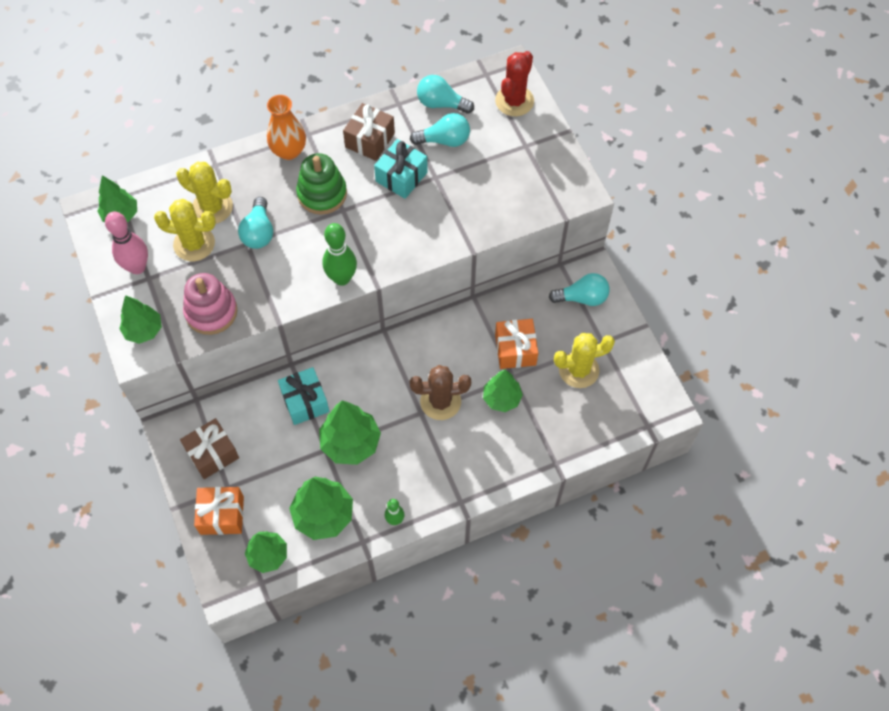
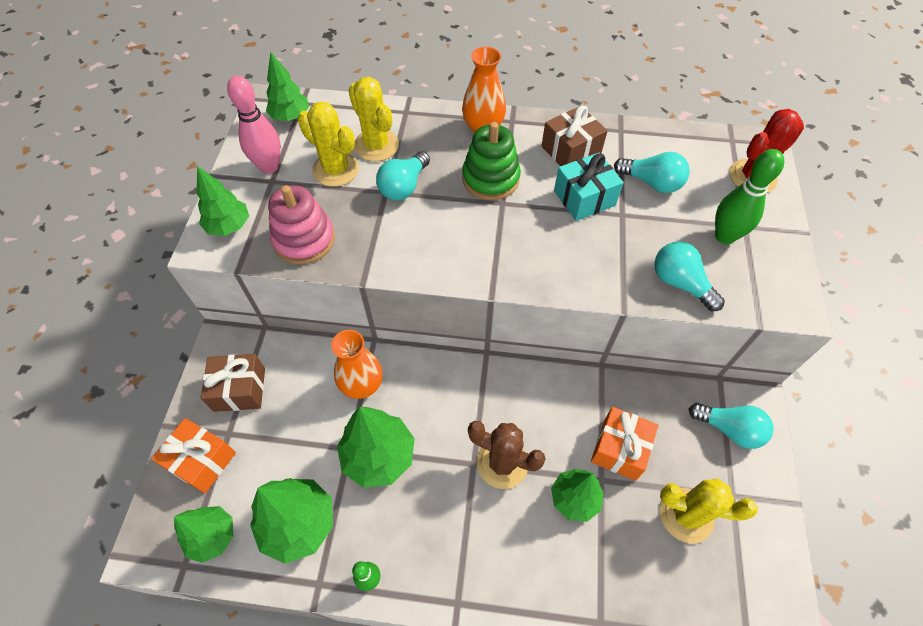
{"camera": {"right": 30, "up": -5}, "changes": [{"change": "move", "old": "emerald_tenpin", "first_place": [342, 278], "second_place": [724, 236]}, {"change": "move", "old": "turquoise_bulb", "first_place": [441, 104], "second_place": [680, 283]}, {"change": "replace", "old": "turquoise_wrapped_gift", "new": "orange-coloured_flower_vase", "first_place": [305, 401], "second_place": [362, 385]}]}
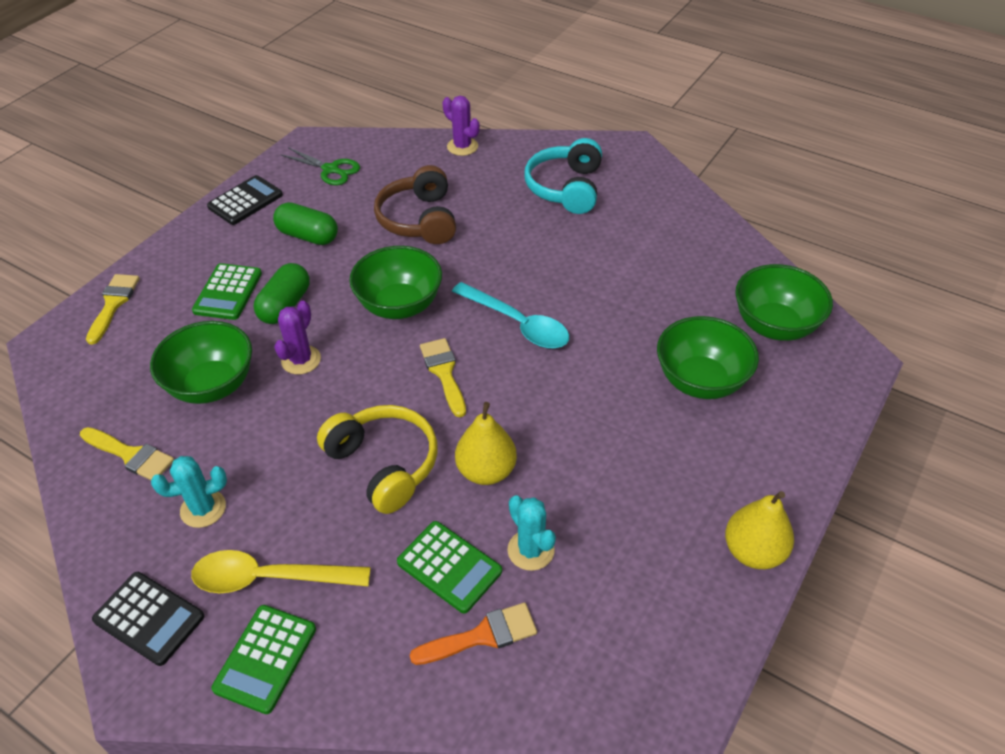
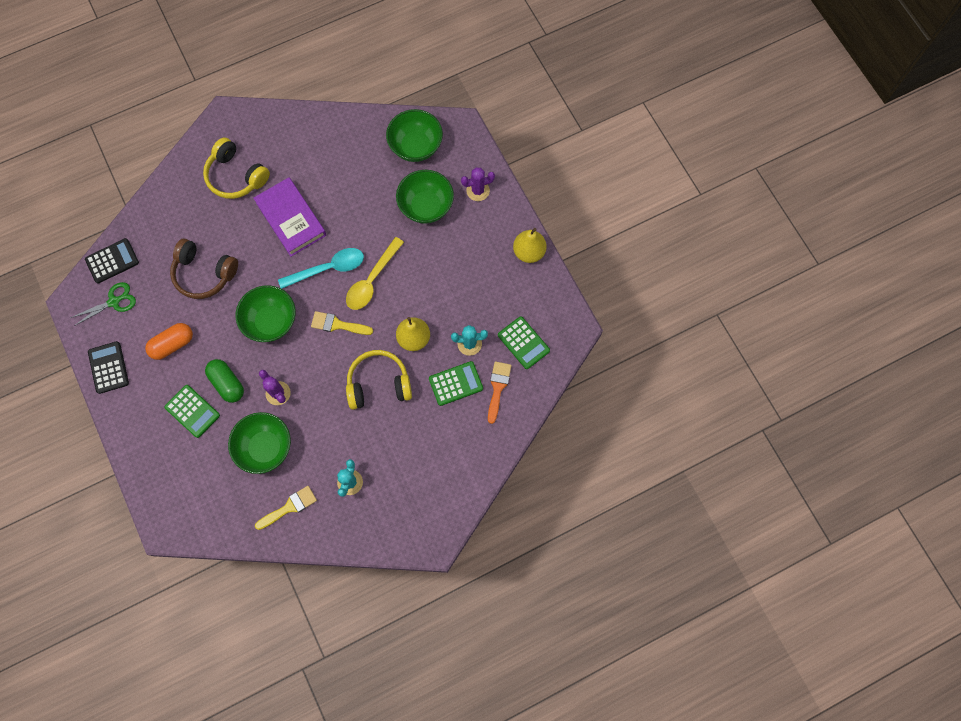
{"camera": {"right": -60, "up": 25}, "changes": [{"change": "delete", "old": "bright_yellow_brush", "first_place": [113, 304]}, {"change": "insert", "new": "purple_book", "second_place": [291, 219]}, {"change": "move", "old": "black_calculator", "first_place": [149, 618], "second_place": [112, 261]}, {"change": "move", "old": "bright_yellow_tablespoon", "first_place": [268, 578], "second_place": [371, 280]}, {"change": "move", "old": "emerald_calculator", "first_place": [265, 658], "second_place": [523, 343]}, {"change": "move", "old": "purple_prickly_plant", "first_place": [462, 147], "second_place": [478, 190]}, {"change": "recolor", "old": "emerald_capsule", "new": "orange-coloured_capsule", "first_place": [308, 236], "second_place": [172, 344]}, {"change": "recolor", "old": "turquoise_over-ear_headphones", "new": "bright_yellow_over-ear_headphones", "first_place": [566, 188], "second_place": [236, 176]}]}
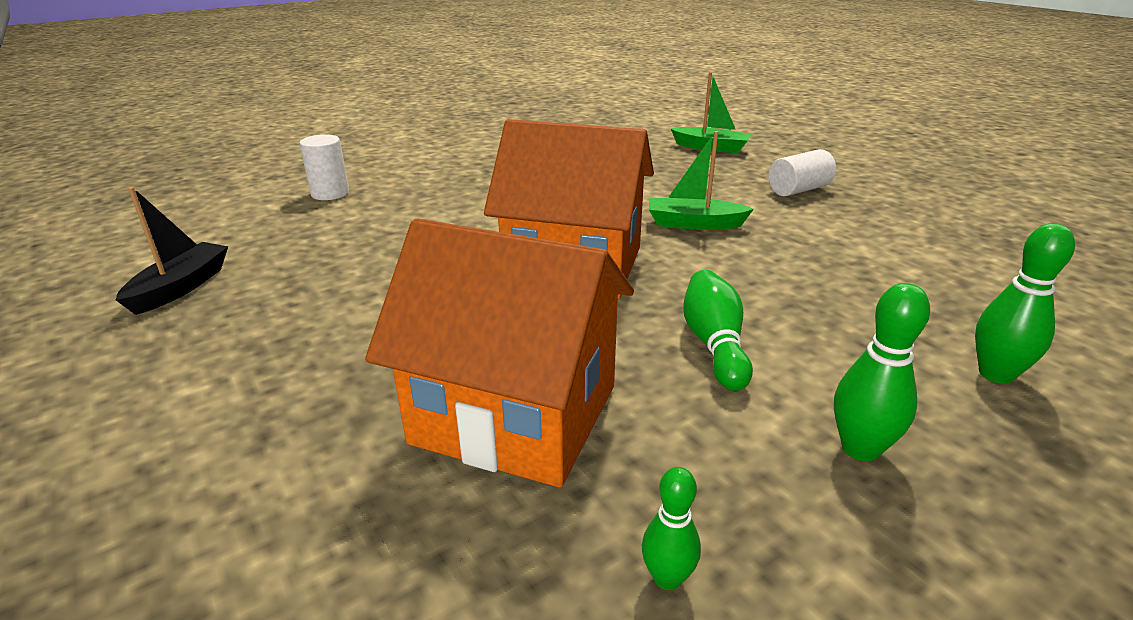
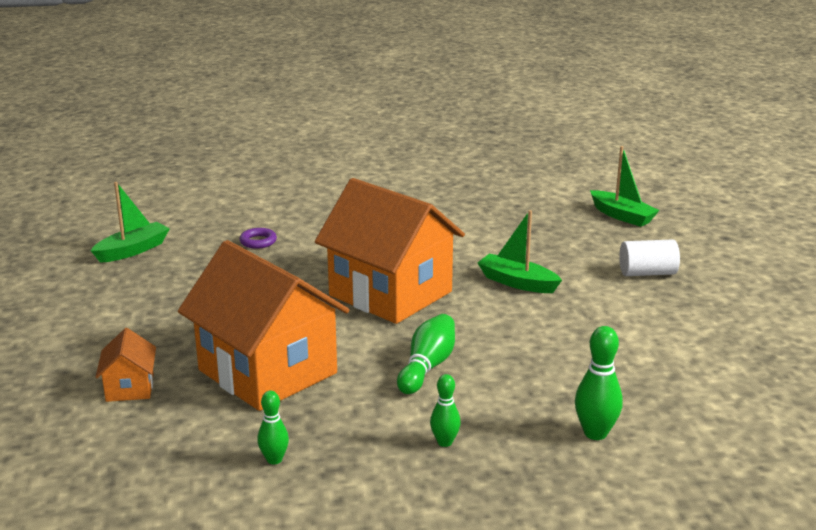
{"camera": {"right": 25, "up": -5}, "changes": [{"change": "delete", "old": "snow-white_cylinder_shape", "first_place": [330, 193]}, {"change": "insert", "new": "orange-coloured_cottage", "second_place": [130, 388]}, {"change": "insert", "new": "purple_torus", "second_place": [258, 241]}, {"change": "recolor", "old": "black_toy_boat", "new": "emerald_toy_boat", "first_place": [180, 287], "second_place": [132, 250]}, {"change": "resize", "old": "emerald_tenpin", "first_place": [860, 449], "second_place": [444, 442], "factor": 0.64}]}
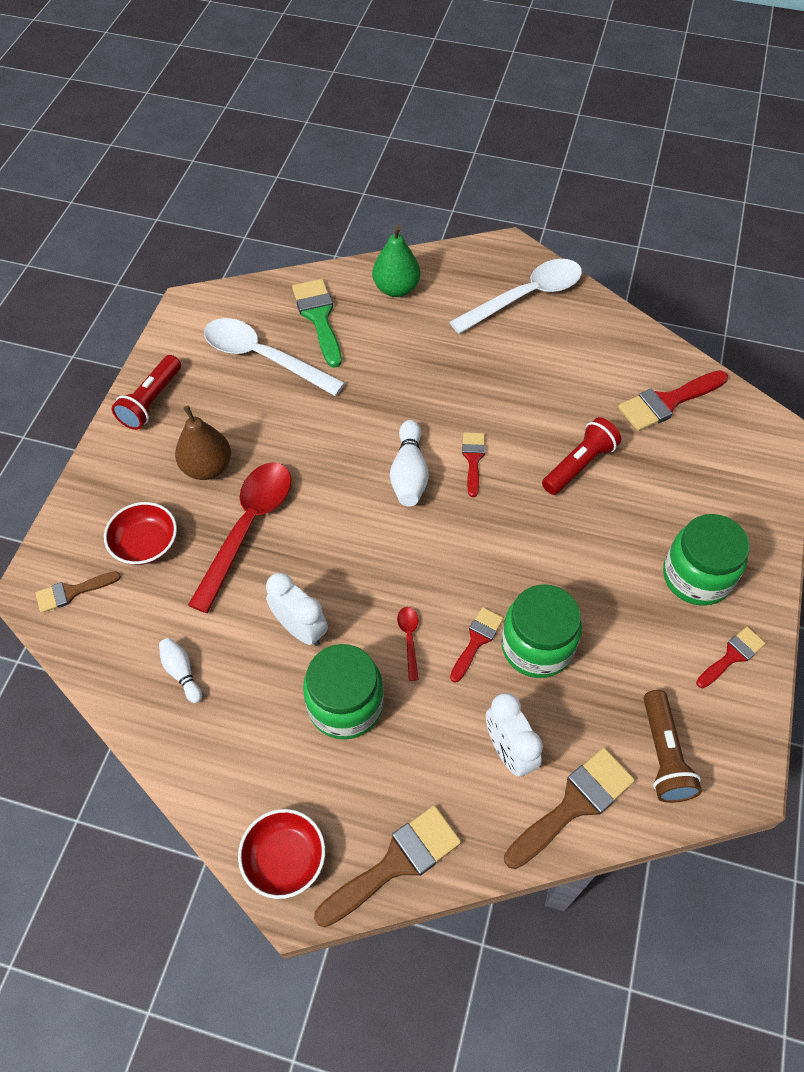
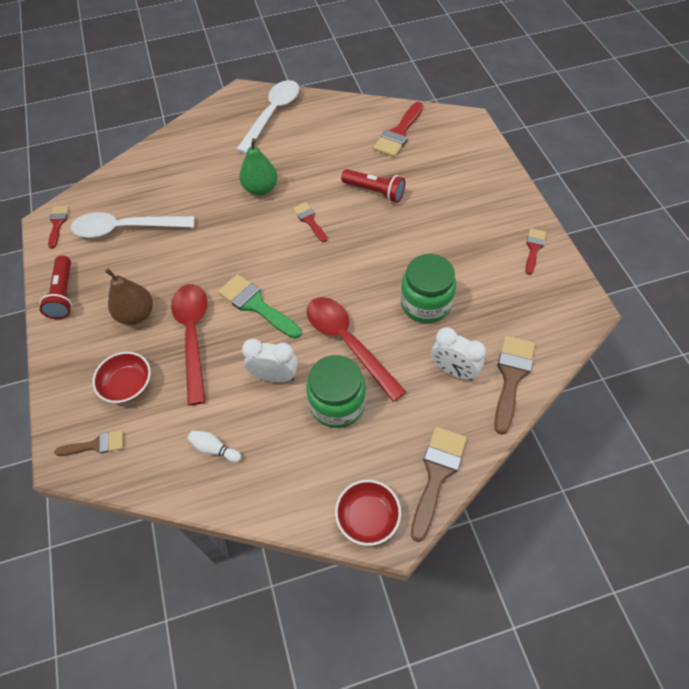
{"camera": {"right": -30, "up": 0}, "changes": [{"change": "delete", "old": "snow-white_tenpin", "first_place": [409, 474]}, {"change": "delete", "old": "dark_brown_torch", "first_place": [663, 755]}, {"change": "delete", "old": "emerald_jar", "first_place": [696, 576]}, {"change": "move", "old": "emerald_brush", "first_place": [319, 317], "second_place": [256, 305]}, {"change": "move", "old": "emerald_pear", "first_place": [396, 289], "second_place": [260, 189]}, {"change": "move", "old": "scarlet_brush", "first_place": [476, 640], "second_place": [57, 224]}, {"change": "rotate", "old": "dark_brown_brush", "first_place": [72, 592], "second_place": [95, 445], "degrees": -135}, {"change": "rotate", "old": "scarlet_torch", "first_place": [579, 465], "second_place": [374, 192], "degrees": 105}, {"change": "resize", "old": "scarlet_tablespoon", "first_place": [409, 639], "second_place": [347, 342], "factor": 2.41}]}
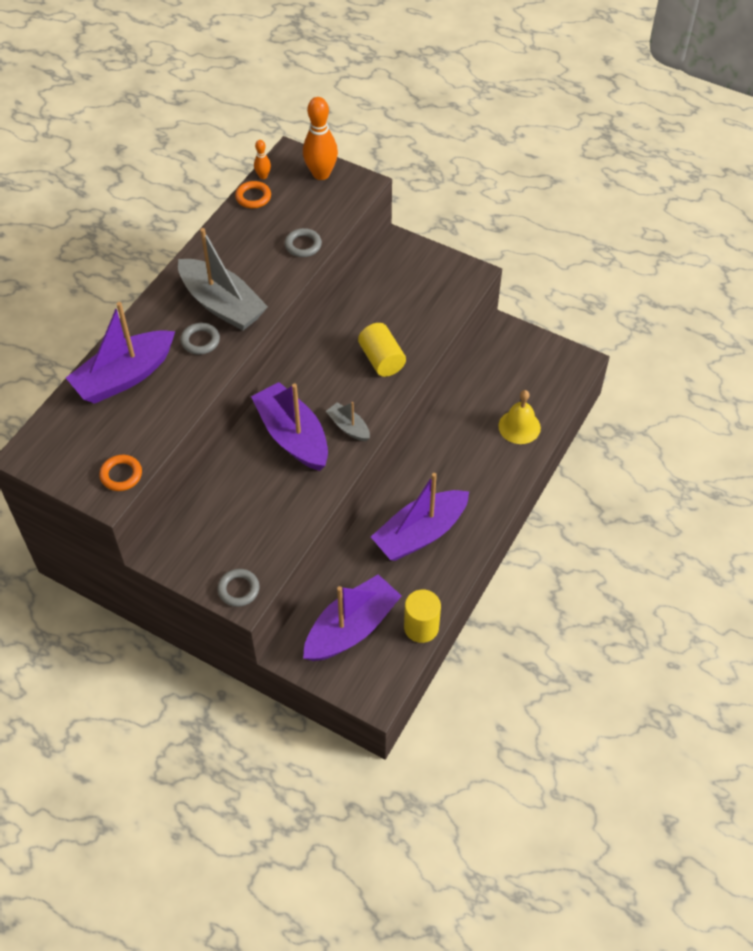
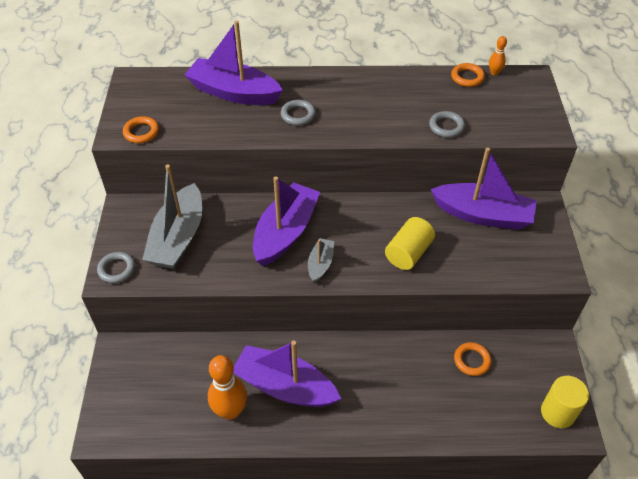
{"camera": {"right": 60, "up": -5}, "changes": [{"change": "delete", "old": "bright_yellow_school_bell", "first_place": [519, 426]}, {"change": "insert", "new": "orange-coloured_torus", "second_place": [472, 360]}, {"change": "move", "old": "ash-grey_toy_boat", "first_place": [222, 304], "second_place": [178, 238]}, {"change": "move", "old": "orange-coloured_tenpin", "first_place": [321, 174], "second_place": [230, 411]}, {"change": "move", "old": "purple_toy_boat", "first_place": [351, 628], "second_place": [483, 215]}, {"change": "move", "old": "bright_yellow_cylinder_shape", "first_place": [421, 627], "second_place": [557, 412]}]}
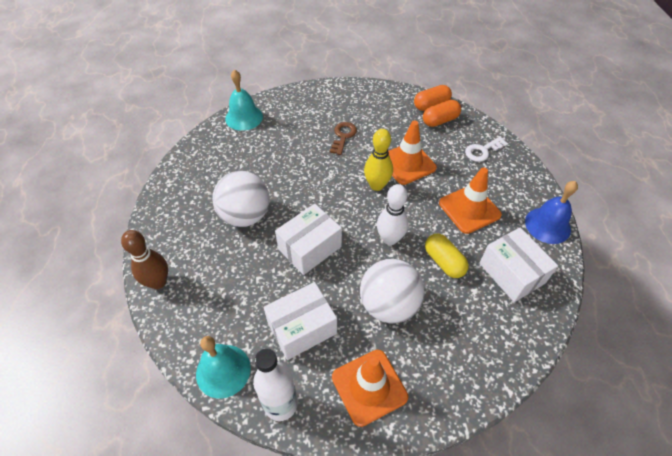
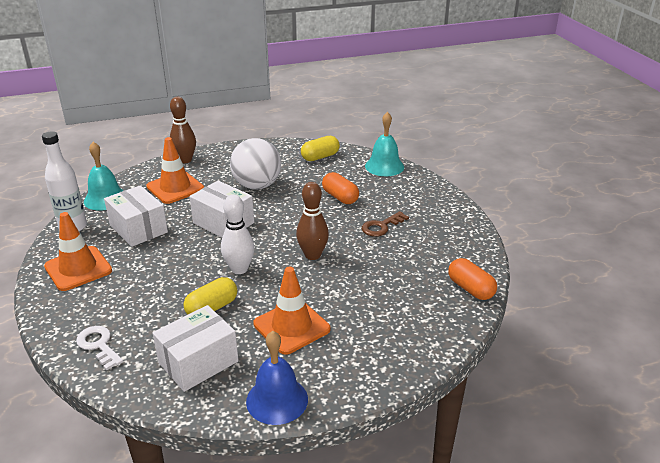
{"camera": {"right": 80, "up": -20}, "changes": [{"change": "delete", "old": "snow-white_play_ball", "first_place": [388, 305]}, {"change": "insert", "new": "bright_yellow_capsule", "second_place": [320, 157]}, {"change": "move", "old": "orange-coloured_safety_cone", "first_place": [407, 163], "second_place": [175, 188]}, {"change": "move", "old": "orange-coloured_capsule", "first_place": [440, 120], "second_place": [340, 197]}, {"change": "move", "old": "snow-white_key", "first_place": [482, 151], "second_place": [98, 345]}, {"change": "recolor", "old": "bright_yellow_tenpin", "new": "dark_brown_tenpin", "first_place": [376, 185], "second_place": [312, 255]}, {"change": "rotate", "old": "dark_brown_key", "first_place": [343, 136], "second_place": [381, 226], "degrees": 135}]}
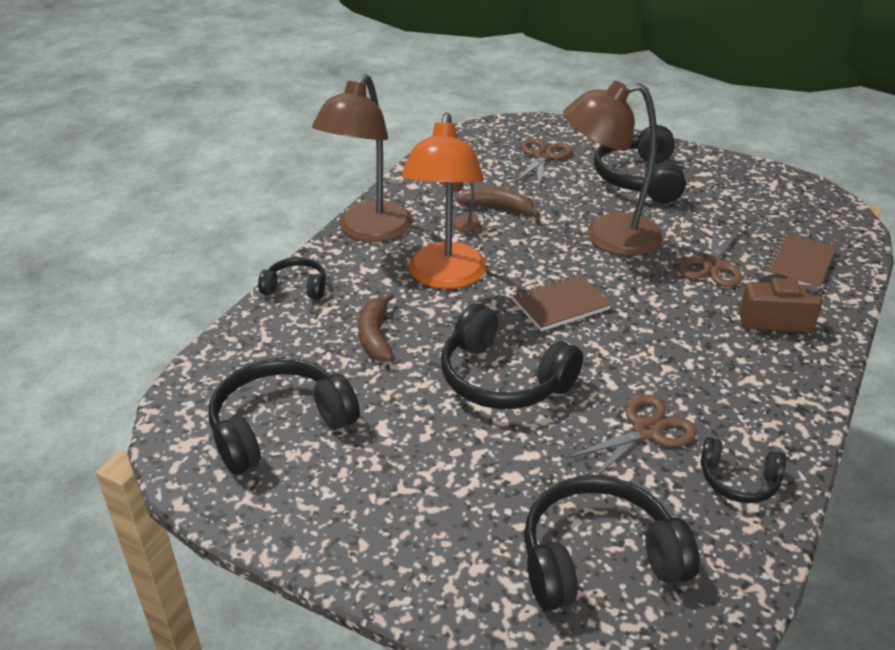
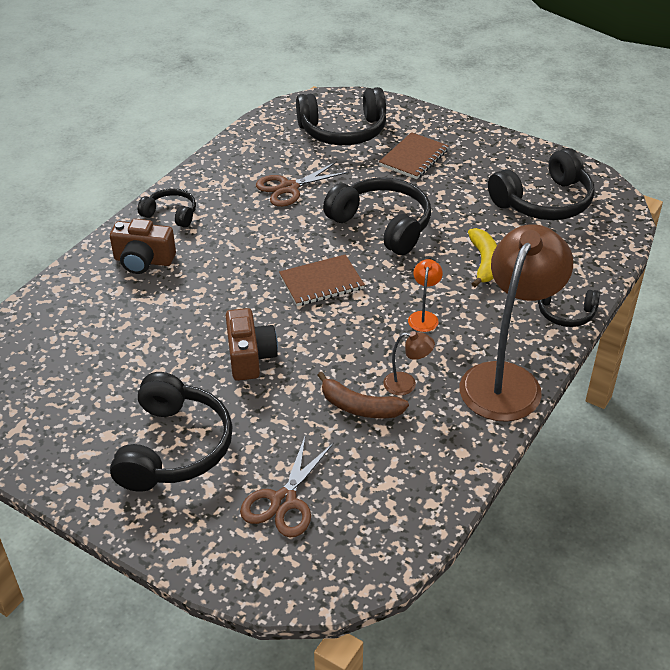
{"camera": {"right": -175, "up": 5}, "changes": [{"change": "delete", "old": "dark_brown_scissors", "first_place": [712, 265]}, {"change": "move", "old": "black_over-ear_headphones", "first_place": [738, 480], "second_place": [171, 214]}, {"change": "move", "old": "dark_brown_notepad", "first_place": [799, 263], "second_place": [414, 158]}, {"change": "replace", "old": "dark_brown_reading_lamp", "new": "dark_brown_camera", "first_place": [607, 237], "second_place": [250, 357]}, {"change": "recolor", "old": "dark_brown_toy_banana", "new": "bright_yellow_toy_banana", "first_place": [375, 336], "second_place": [484, 262]}, {"change": "resize", "old": "orange-coloured_reading_lamp", "first_place": [445, 277], "second_place": [424, 317], "factor": 0.4}]}
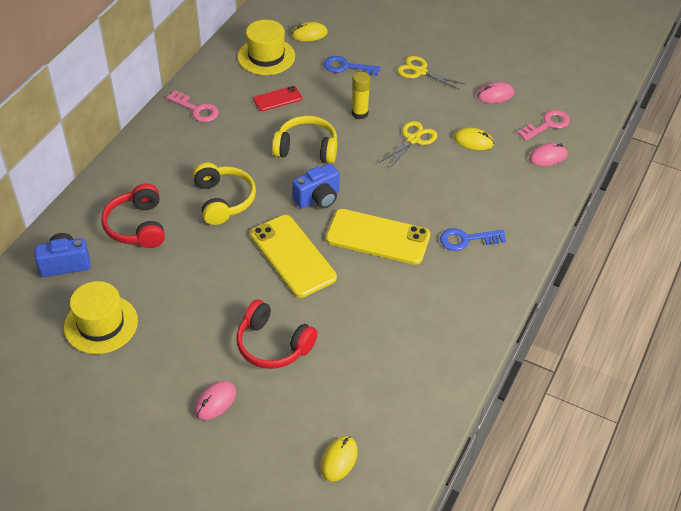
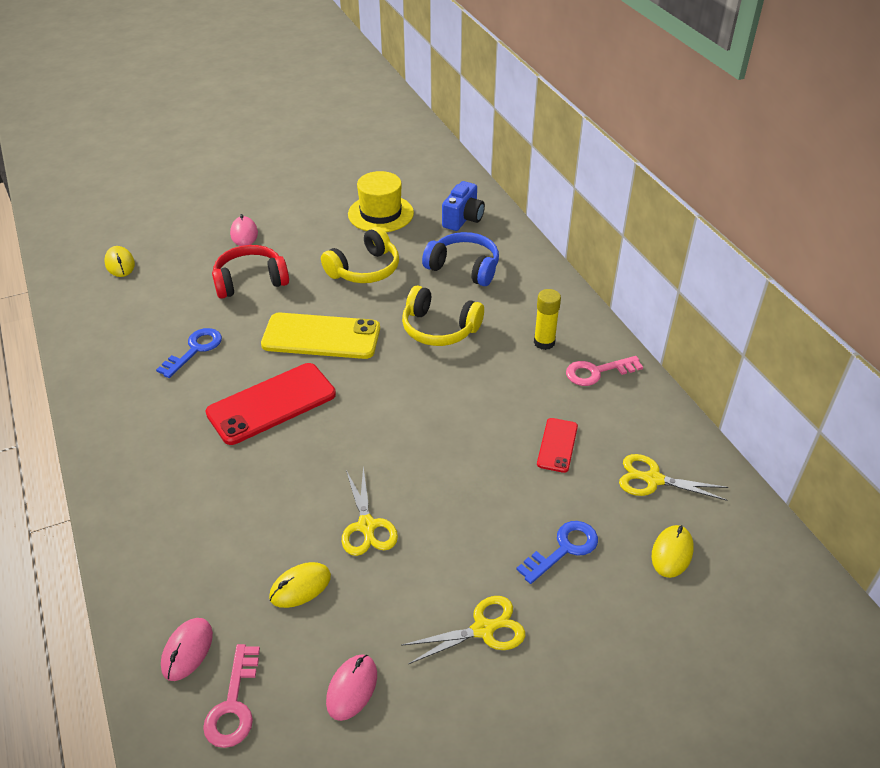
{"camera": {"right": 130, "up": -5}, "changes": [{"change": "delete", "old": "blue_camera", "first_place": [318, 198]}, {"change": "move", "old": "bright_yellow_over-ear_headphones", "first_place": [306, 148], "second_place": [365, 269]}, {"change": "move", "old": "bright_yellow_glue_stick", "first_place": [360, 113], "second_place": [544, 342]}, {"change": "move", "old": "blue_key", "first_place": [466, 240], "second_place": [195, 350]}, {"change": "replace", "old": "bright_yellow_tall_hat", "new": "bright_yellow_scissors", "first_place": [266, 56], "second_place": [652, 479]}, {"change": "recolor", "old": "scarlet_over-ear_headphones", "new": "blue_over-ear_headphones", "first_place": [137, 226], "second_place": [464, 268]}, {"change": "recolor", "old": "bright_yellow_smartphone", "new": "scarlet_smartphone", "first_place": [377, 237], "second_place": [271, 403]}]}
